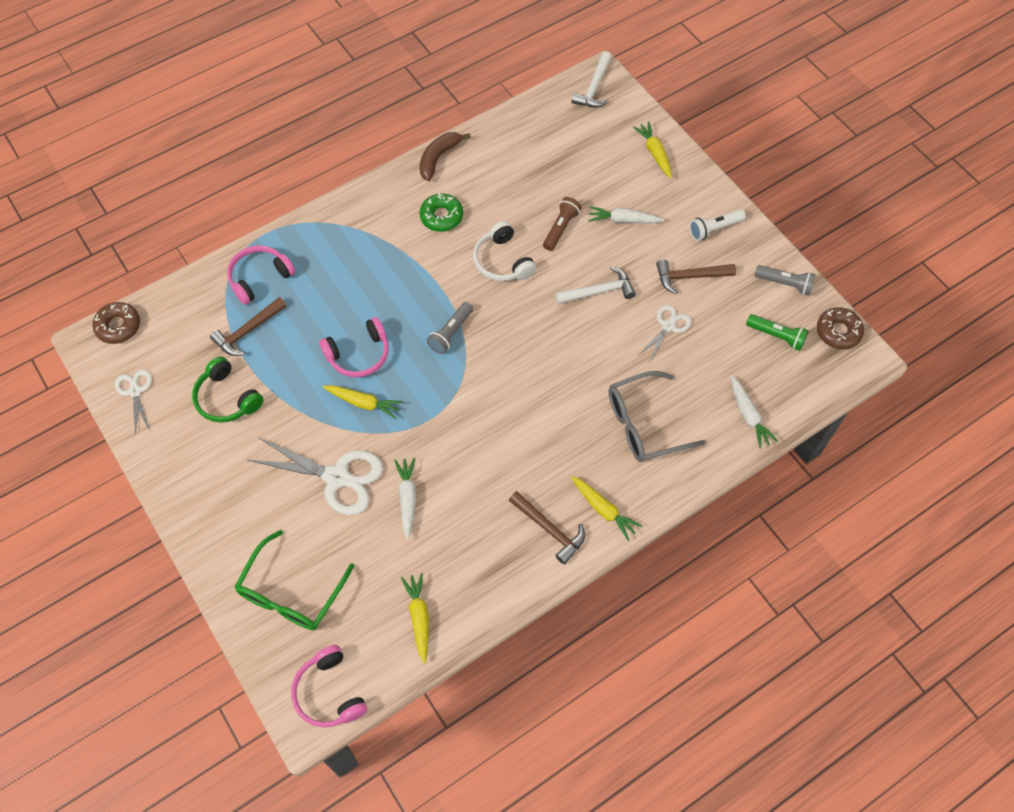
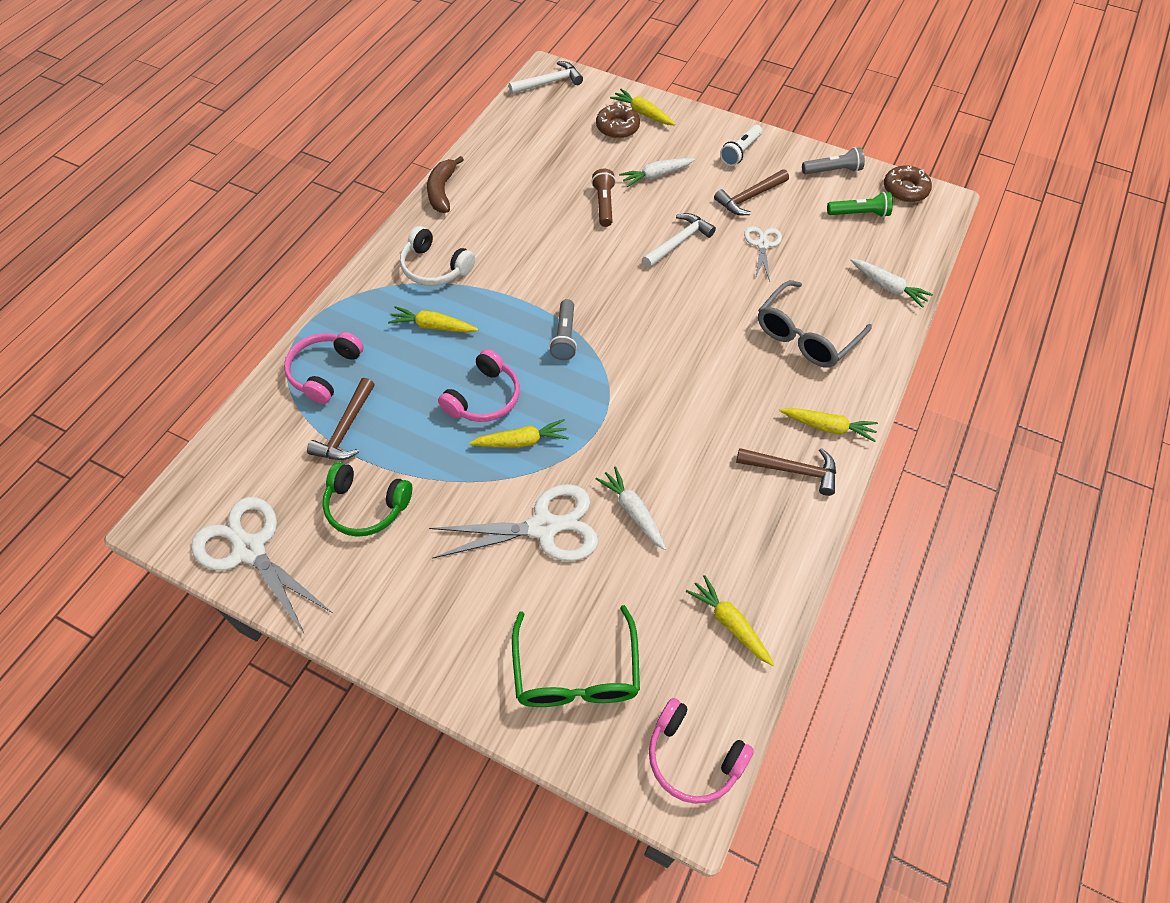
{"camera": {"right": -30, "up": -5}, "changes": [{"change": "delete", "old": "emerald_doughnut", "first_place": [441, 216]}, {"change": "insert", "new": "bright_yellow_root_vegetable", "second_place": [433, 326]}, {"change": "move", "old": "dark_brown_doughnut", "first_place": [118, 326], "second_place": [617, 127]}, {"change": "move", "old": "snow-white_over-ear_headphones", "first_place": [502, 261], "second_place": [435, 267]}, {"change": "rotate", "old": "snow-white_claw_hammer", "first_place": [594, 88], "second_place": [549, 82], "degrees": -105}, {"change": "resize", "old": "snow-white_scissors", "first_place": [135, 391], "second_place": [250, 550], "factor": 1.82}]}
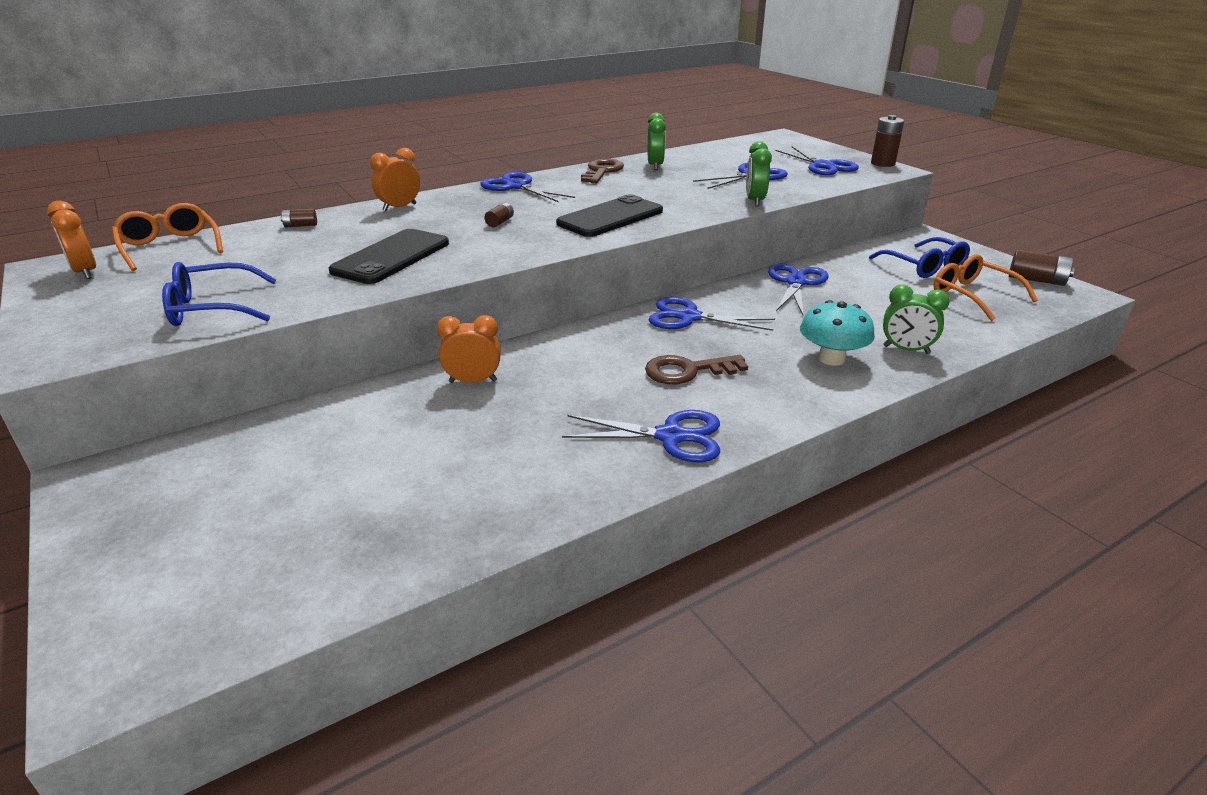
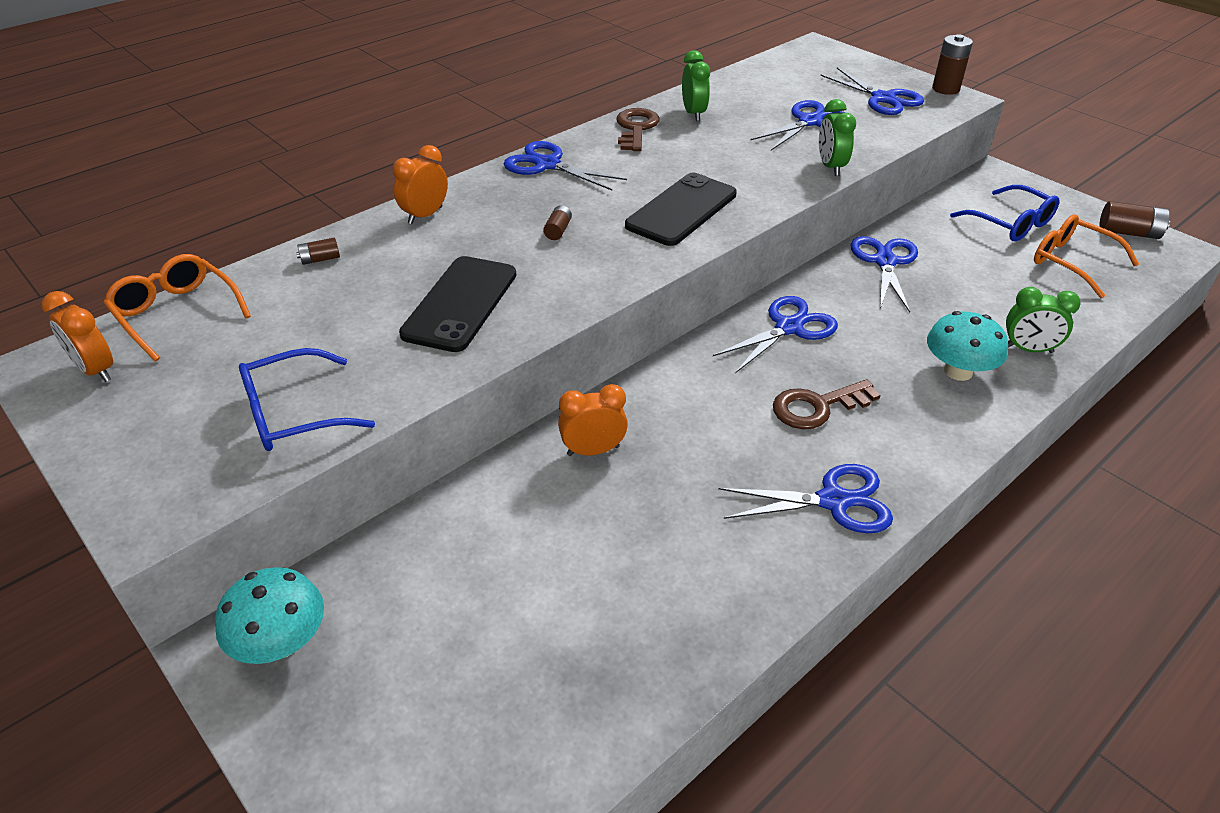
{"camera": {"right": -10, "up": 10}, "changes": [{"change": "insert", "new": "turquoise_toadstool", "second_place": [281, 642]}, {"change": "rotate", "old": "blue_scissors", "first_place": [688, 317], "second_place": [789, 327], "degrees": 135}]}
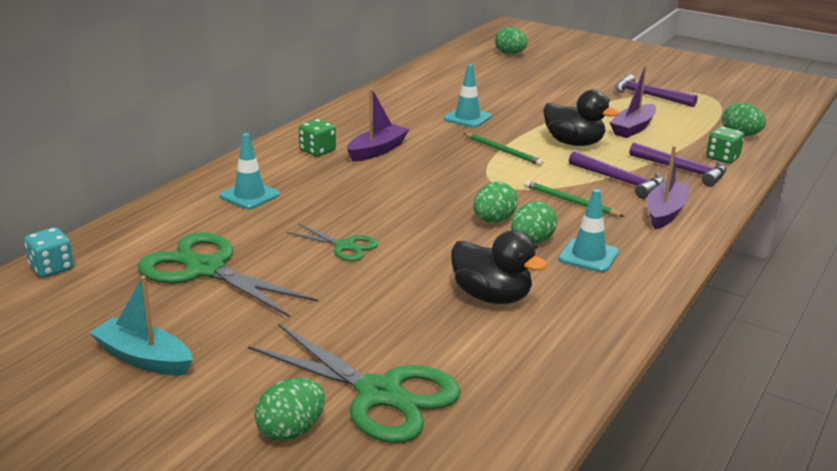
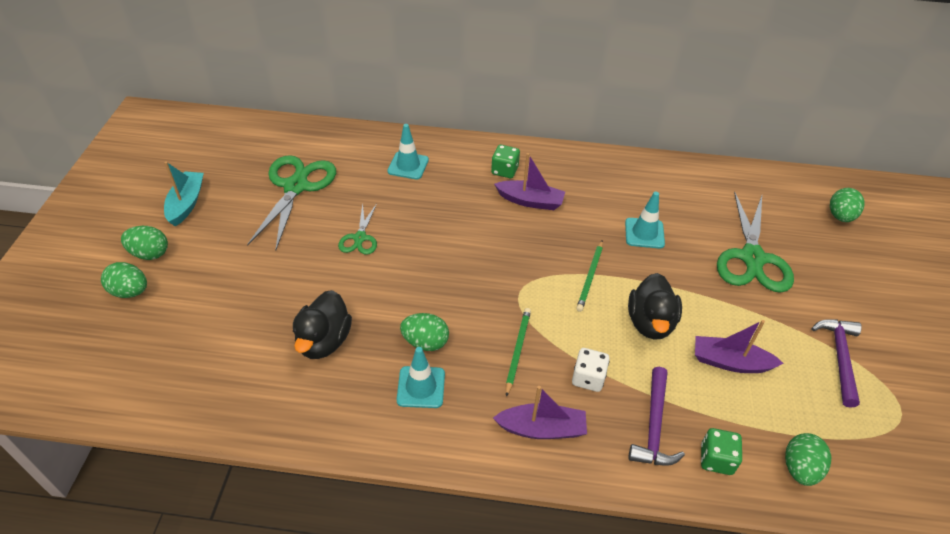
{"camera": {"right": 65, "up": 20}, "changes": [{"change": "delete", "old": "turquoise_die", "first_place": [52, 268]}, {"change": "move", "old": "emerald_scissors", "first_place": [379, 394], "second_place": [752, 258]}, {"change": "move", "old": "emerald_egg", "first_place": [493, 221], "second_place": [150, 253]}, {"change": "replace", "old": "purple_claw_hammer", "new": "snow-white_die", "first_place": [620, 181], "second_place": [588, 378]}]}
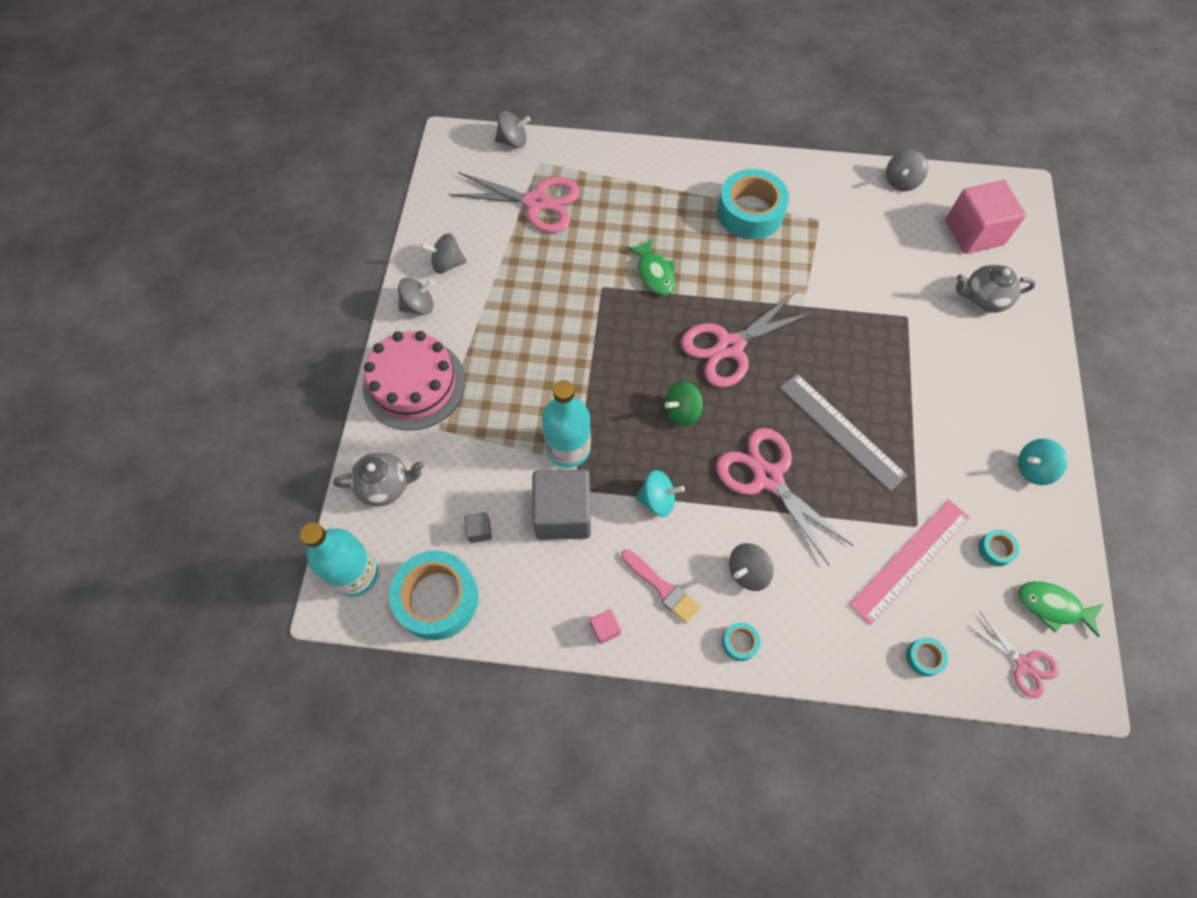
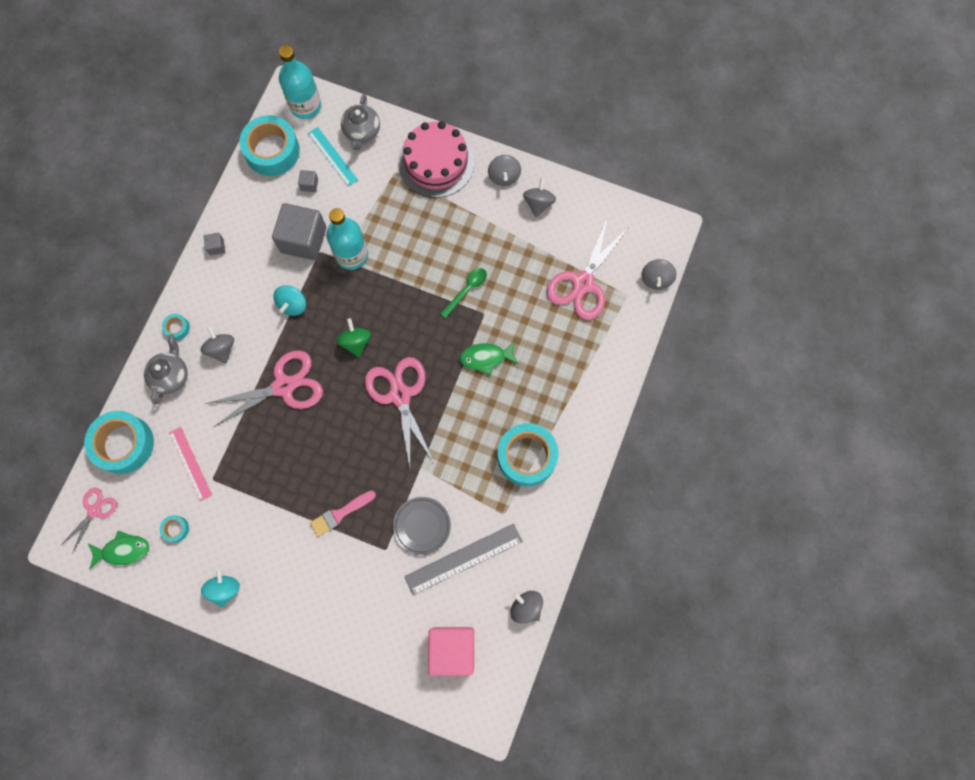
{"camera": {"right": 105, "up": 10}, "changes": [{"change": "insert", "new": "turquoise_ruler", "second_place": [332, 156]}, {"change": "insert", "new": "ash-grey_plate", "second_place": [422, 526]}, {"change": "insert", "new": "emerald_tablespoon", "second_place": [466, 290]}, {"change": "move", "old": "pink_brush", "first_place": [662, 588], "second_place": [340, 513]}, {"change": "move", "old": "ash-grey_ruler", "first_place": [841, 431], "second_place": [463, 559]}, {"change": "move", "old": "ash-grey_teapot", "first_place": [983, 299], "second_place": [171, 375]}, {"change": "recolor", "old": "pink_solid_cube", "new": "ash-grey_solid_cube", "first_place": [605, 629], "second_place": [216, 247]}, {"change": "rotate", "old": "pink_scissors", "first_place": [1024, 664], "second_place": [94, 510], "degrees": 150}, {"change": "rotate", "old": "emerald_fish_figure", "first_place": [1052, 606], "second_place": [123, 550], "degrees": 45}, {"change": "resize", "old": "pink_ruler", "first_place": [910, 560], "second_place": [190, 463], "factor": 0.66}, {"change": "resize", "old": "turquoise_sticky_tape", "first_place": [924, 658], "second_place": [124, 444], "factor": 2.35}]}
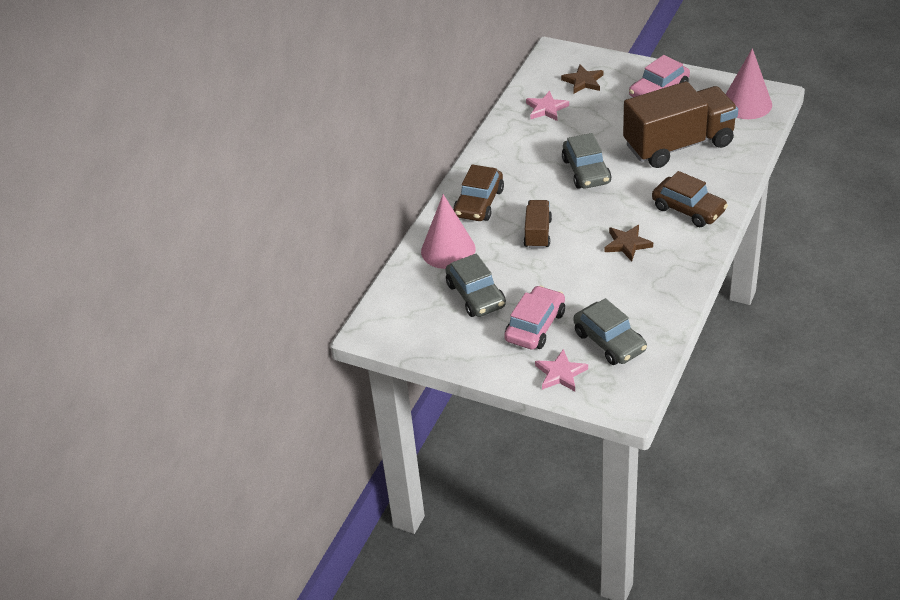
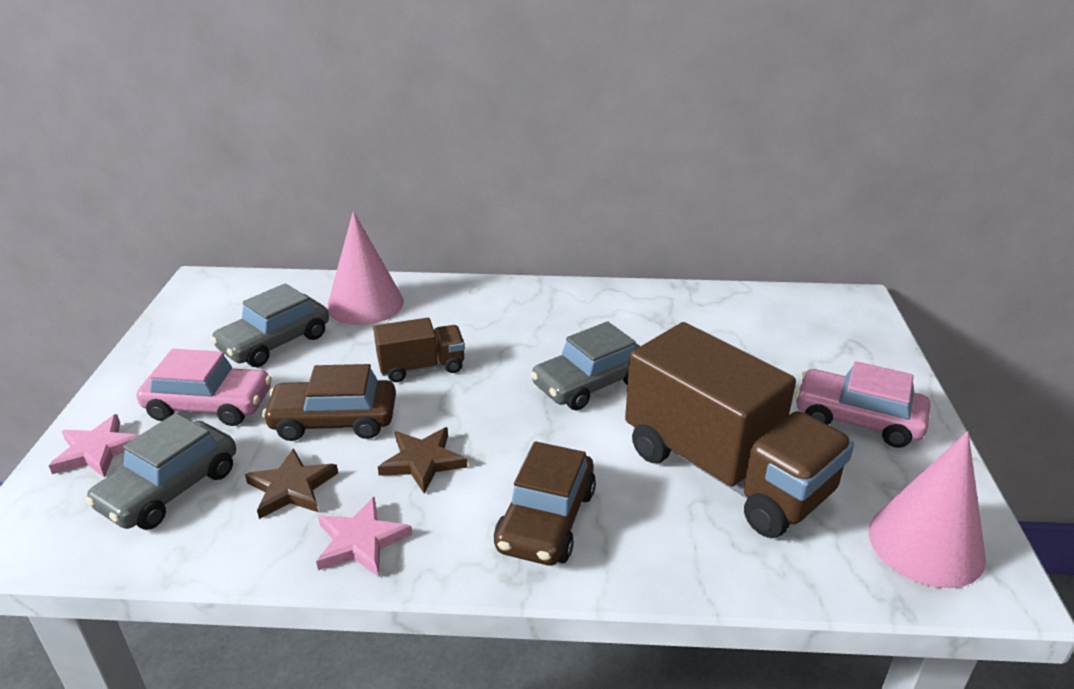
{"camera": {"right": 65, "up": -10}, "changes": [{"change": "move", "old": "dark_brown_car", "first_place": [479, 203], "second_place": [334, 421]}, {"change": "move", "old": "pink_five-pointed_star", "first_place": [546, 109], "second_place": [361, 541]}, {"change": "move", "old": "dark_brown_five-pointed_star", "first_place": [583, 81], "second_place": [291, 488]}]}
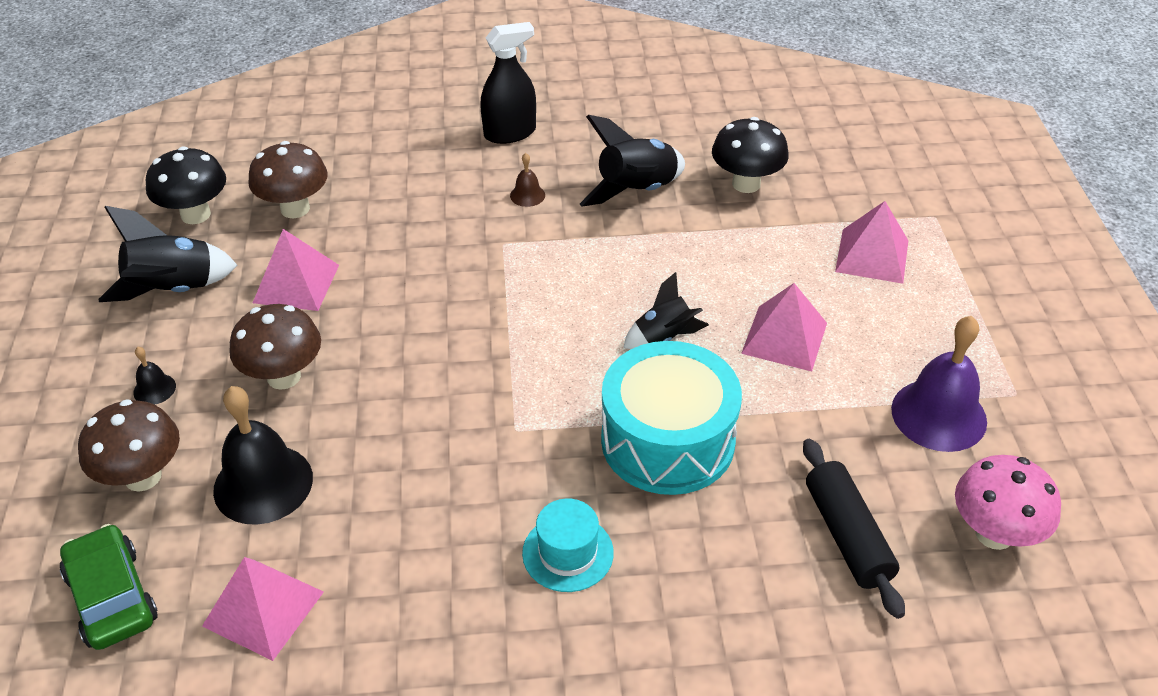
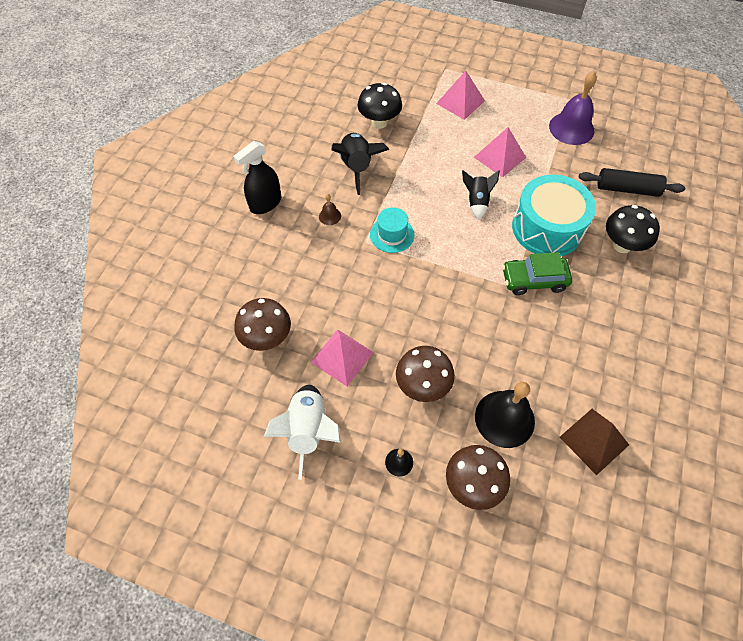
{"camera": {"right": -65, "up": 15}, "changes": [{"change": "delete", "old": "pink_toadstool", "first_place": [994, 533]}, {"change": "move", "old": "emerald_car", "first_place": [112, 597], "second_place": [534, 280]}, {"change": "move", "old": "black_toadstool", "first_place": [195, 214], "second_place": [622, 245]}, {"change": "move", "old": "turquoise_tall_hat", "first_place": [568, 553], "second_place": [392, 234]}, {"change": "recolor", "old": "black_rocket", "new": "snow-white_rocket", "first_place": [173, 290], "second_place": [308, 431]}, {"change": "recolor", "old": "pink_pyramid", "new": "dark_brown_pyramid", "first_place": [263, 609], "second_place": [594, 441]}, {"change": "rotate", "old": "black_spray_cleaner", "first_place": [510, 133], "second_place": [265, 203], "degrees": -135}]}
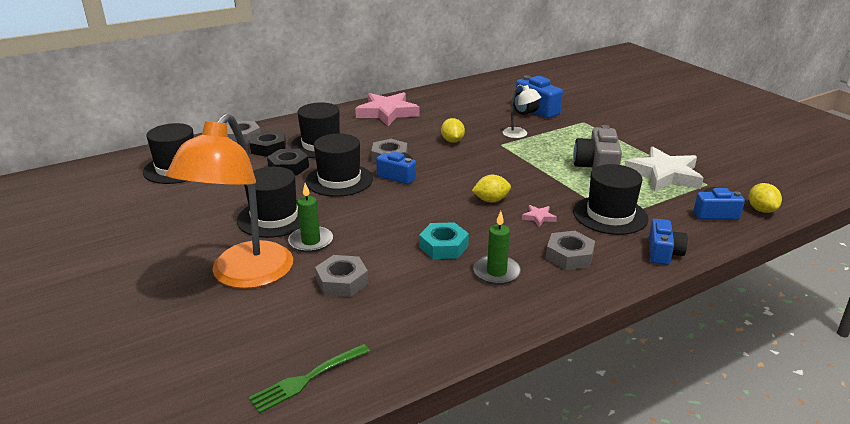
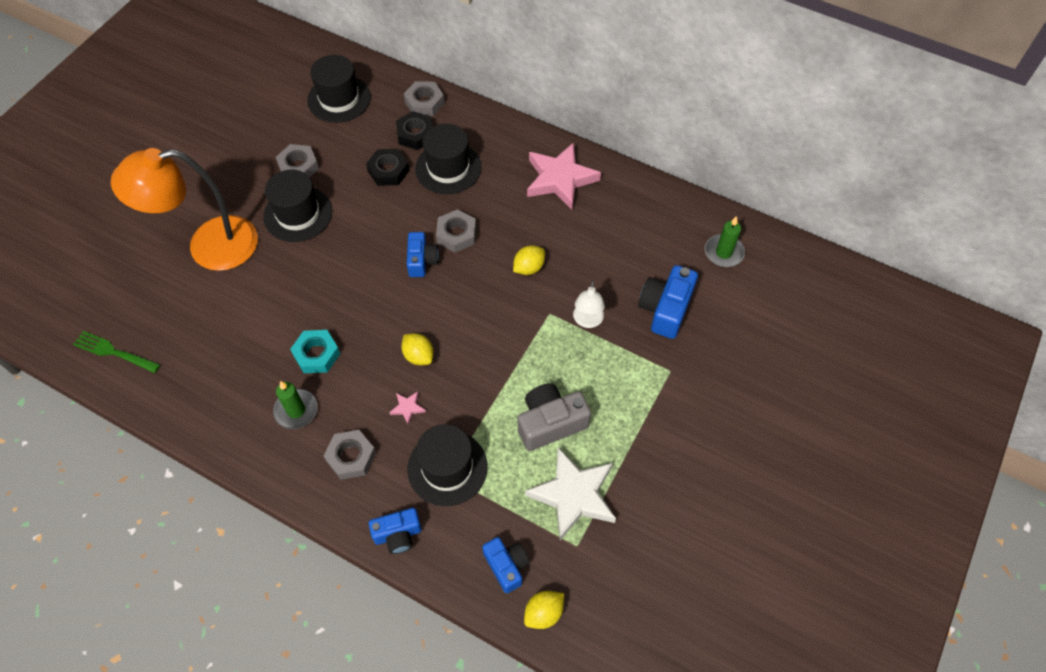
{"camera": {"right": 60, "up": 30}, "changes": [{"change": "delete", "old": "black_tall_hat", "first_place": [339, 180]}, {"change": "move", "old": "emerald_wax_candle", "first_place": [311, 241], "second_place": [723, 252]}, {"change": "move", "old": "ash-grey_nut", "first_place": [342, 282], "second_place": [298, 167]}]}
